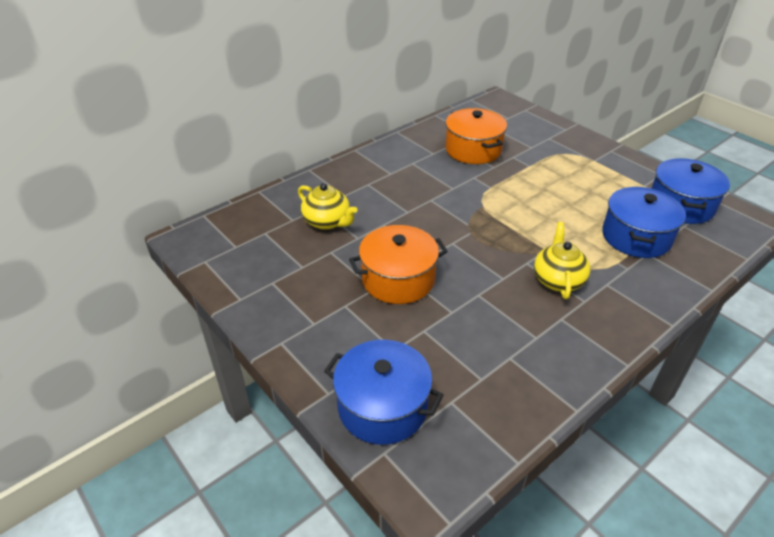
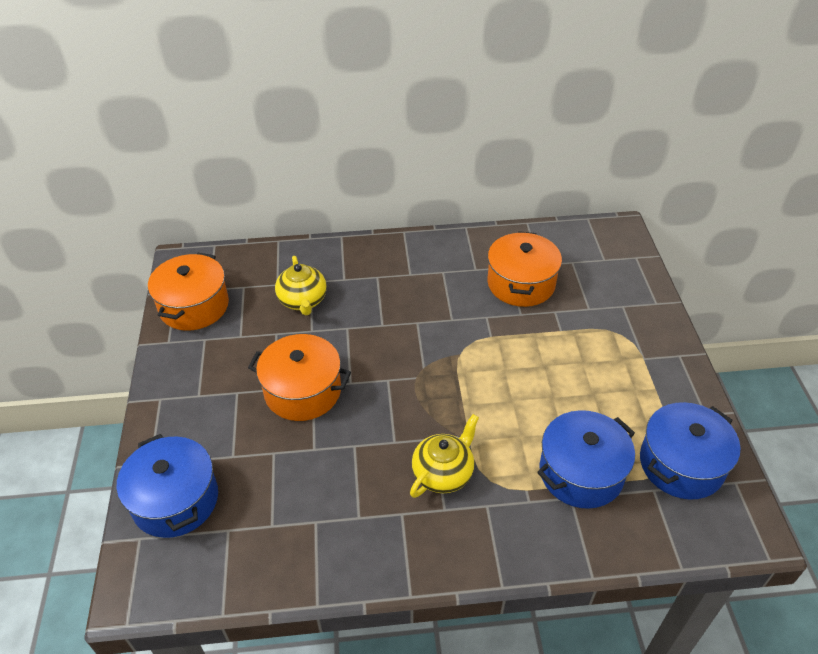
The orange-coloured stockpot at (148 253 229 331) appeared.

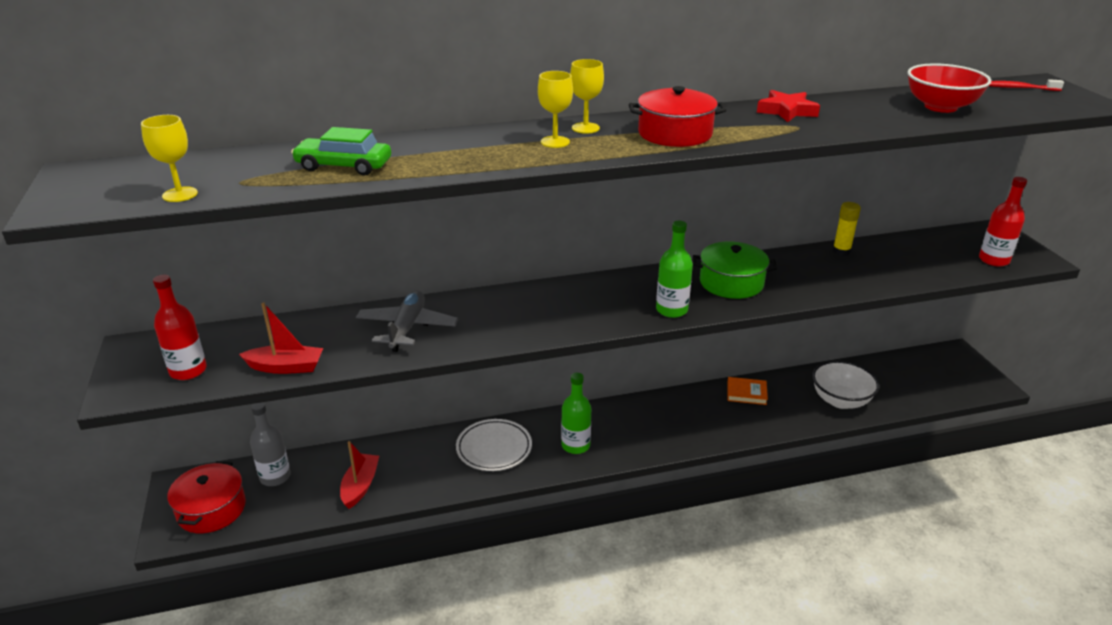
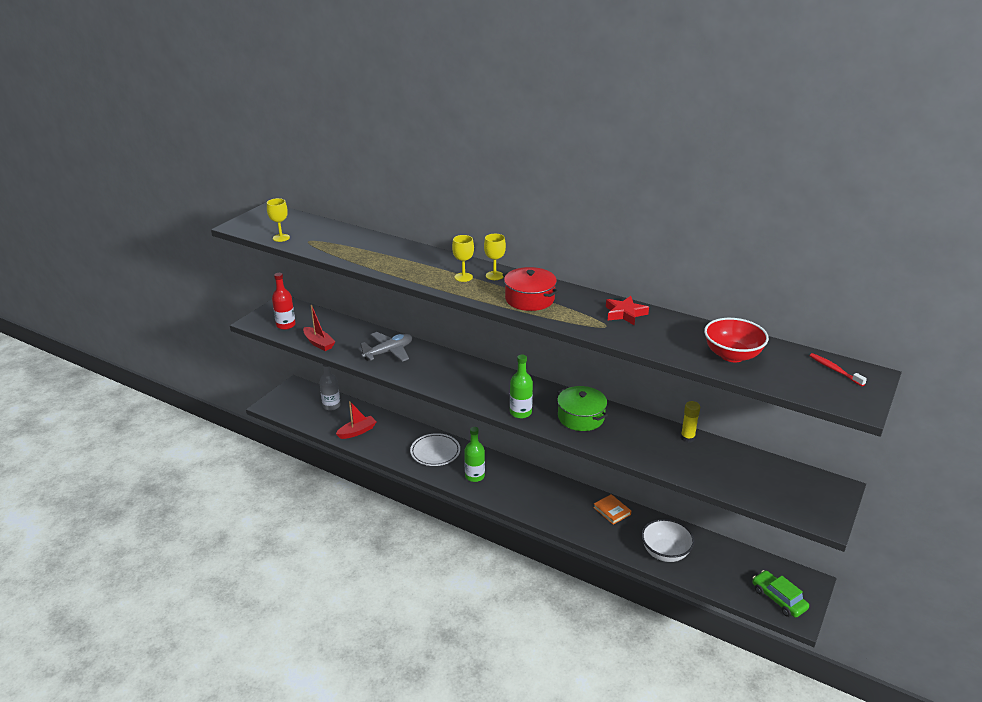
The green toy car moved from (291 127 391 176) to (752 570 809 618).
The scarlet bottle at (979 177 1027 266) disappeared.
The scarlet stockpot at (167 461 246 533) disappeared.

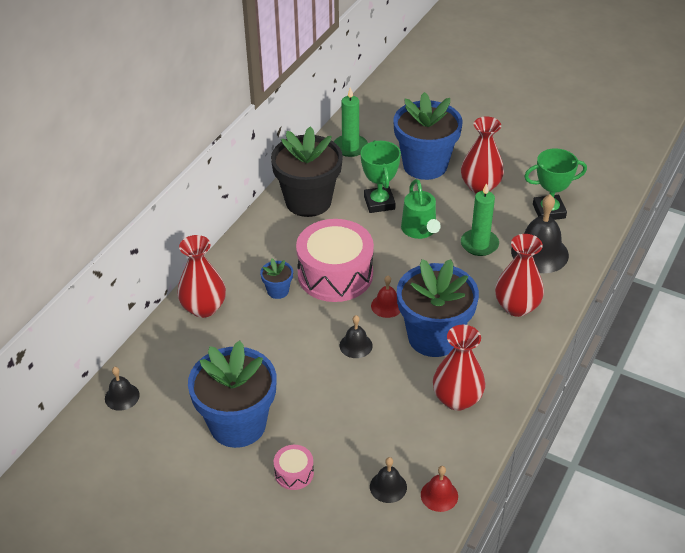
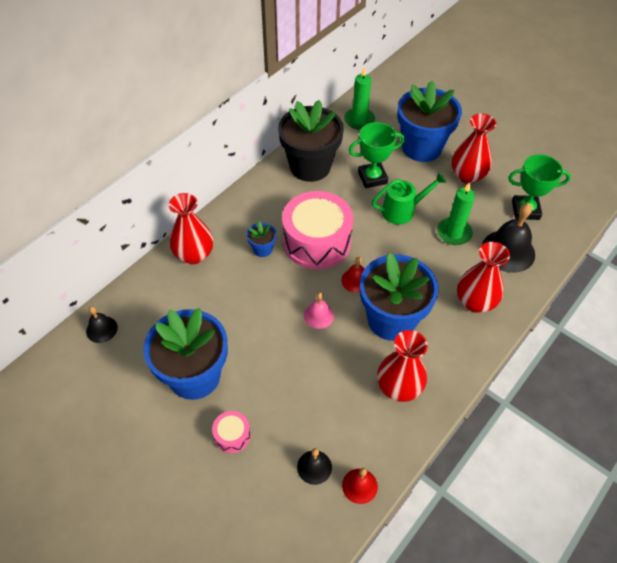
The green prize cup at (361 140 401 213) turned 75 degrees clockwise.
The green sprinkling can at (401 179 441 239) turned 105 degrees counterclockwise.
The ebony hand bell at (340 315 373 358) became the rose-pink hand bell at (304 292 334 329).

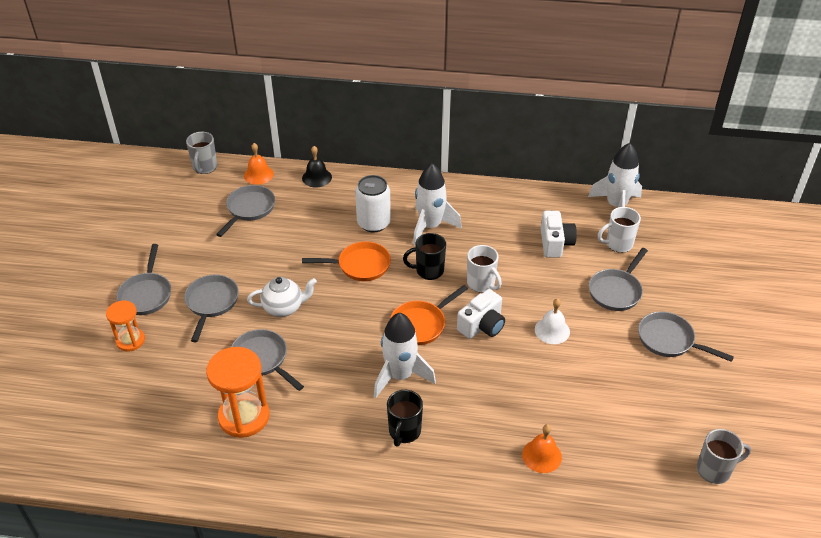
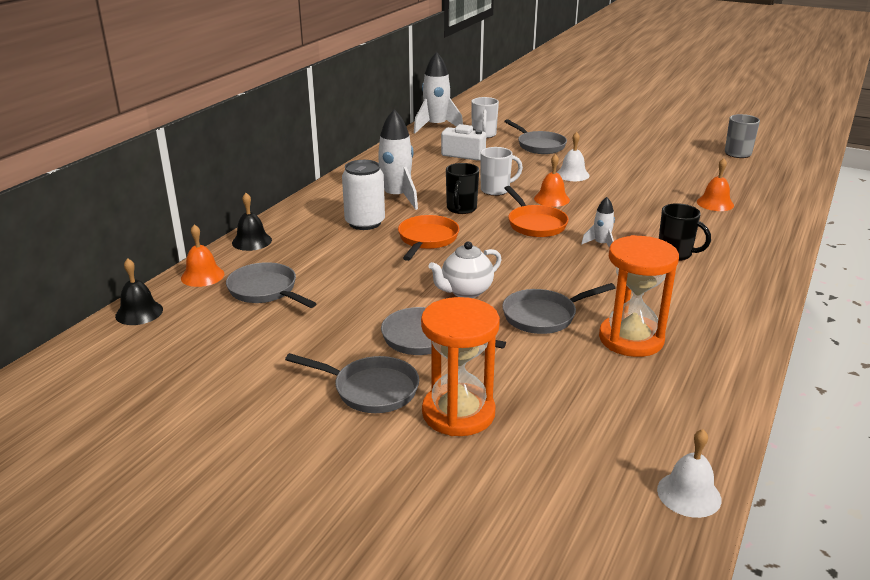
The grey tea mug at (186 132 217 174) was replaced by the ebony hand bell at (115 258 163 325).
The pure white teapot at (247 277 317 317) turned 135 degrees counterclockwise.
The pure white camera at (457 289 505 339) was replaced by the orange-coloured hand bell at (534 154 570 207).
The orange-coloured hourglass at (106 301 145 351) changed to 1.66 times the size.
The grey pan at (638 312 734 362) disappeared.
The pure white toy rocket at (374 313 436 398) changed to 0.51 times the size.
The pure white hand bell at (657 429 722 518) appeared.

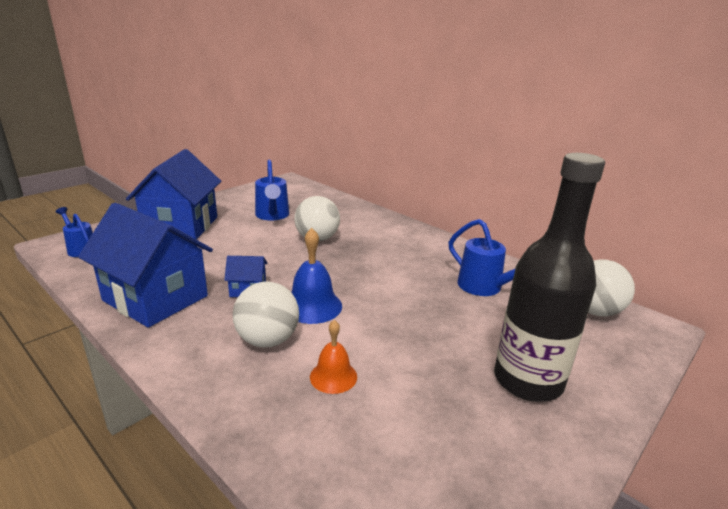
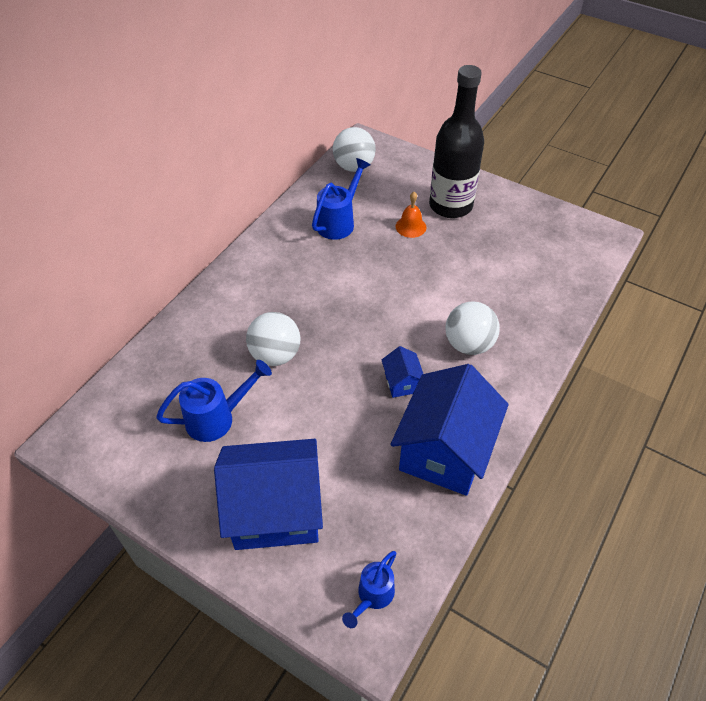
The blue hand bell at (291 228 342 324) disappeared.
The orange-coloured hand bell moved from (310 320 357 394) to (396 192 426 238).

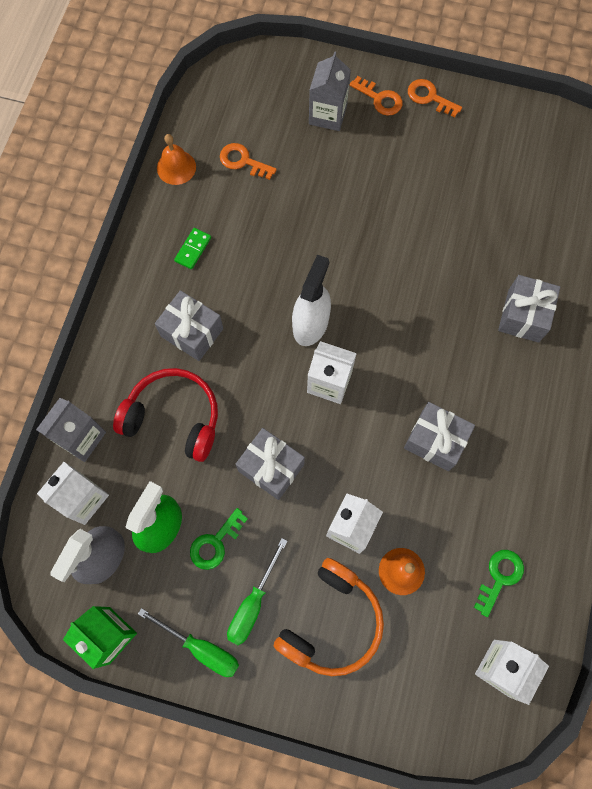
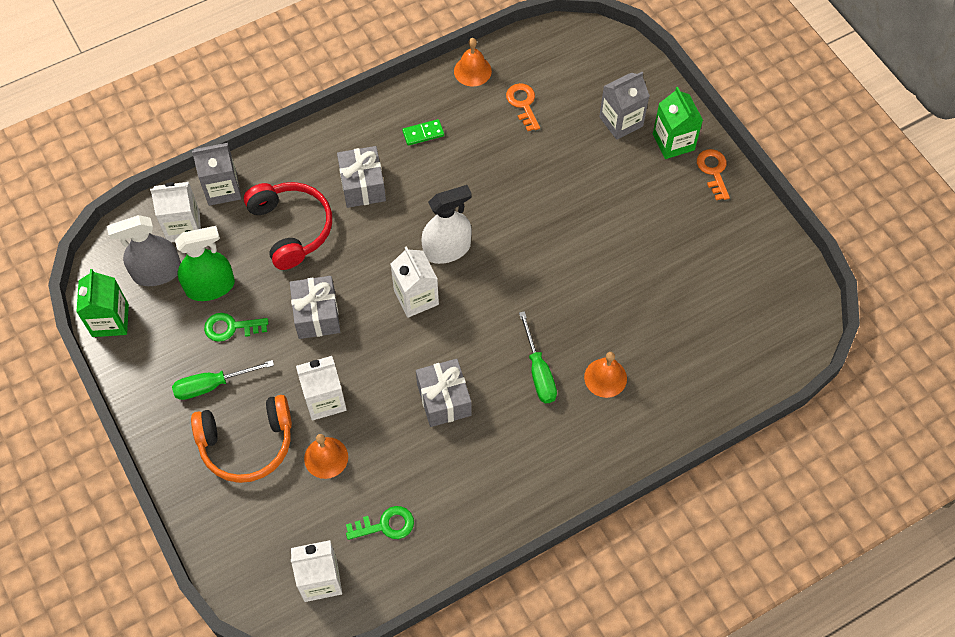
The orange-coloured key at (350 76 403 116) was replaced by the green milk carton at (653 87 703 159).
The grey gift at (498 275 560 343) was replaced by the orange-coloured hand bell at (584 352 627 398).
The green screwdriver moved from (138 608 239 677) to (519 311 557 403).

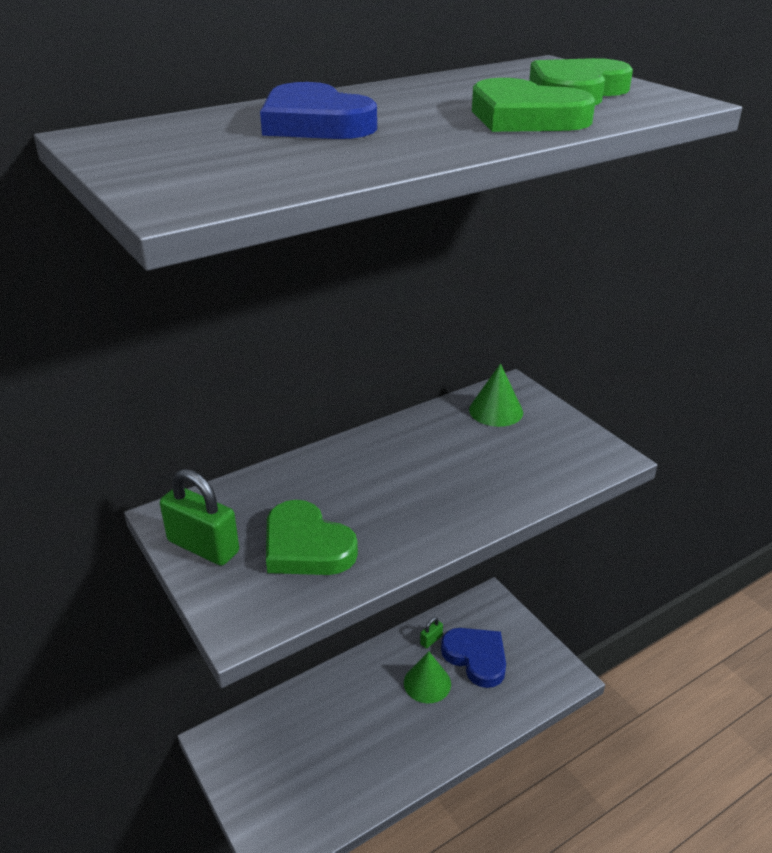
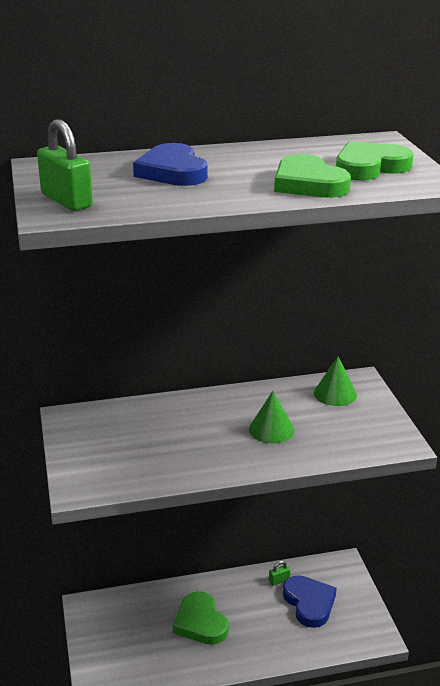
The green padlock moved from (160 469 239 566) to (37 119 93 211).
The green love heart moved from (266 500 358 575) to (173 591 229 645).
The green cone shape moved from (404 651 451 703) to (249 391 294 443).

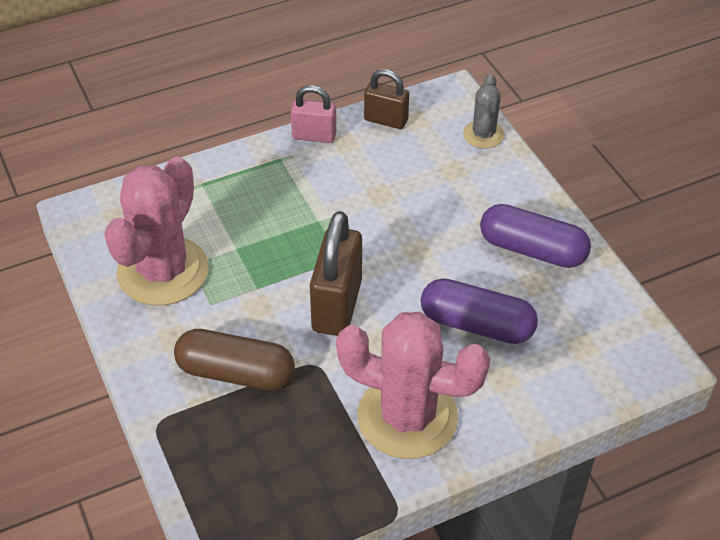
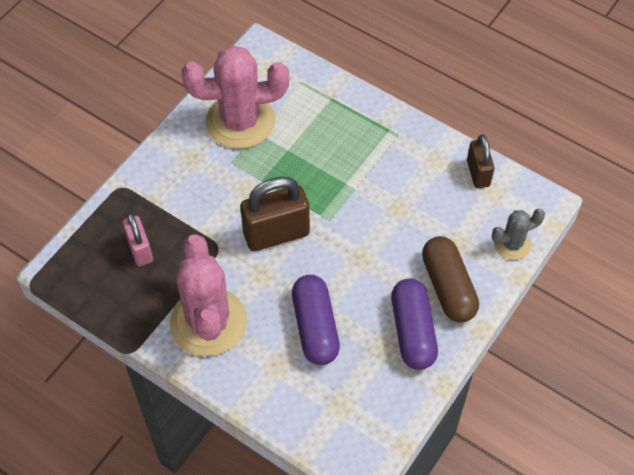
The rose-pink padlock moved from (291 85 336 143) to (122 213 153 266).
The brown pill shape moved from (174 329 295 391) to (422 236 479 323).

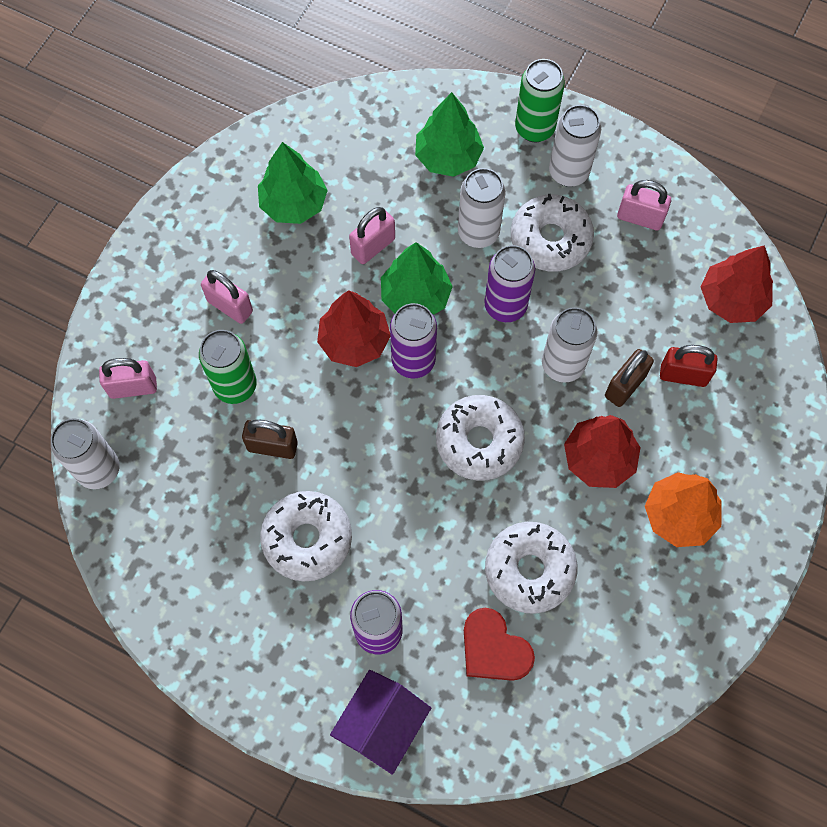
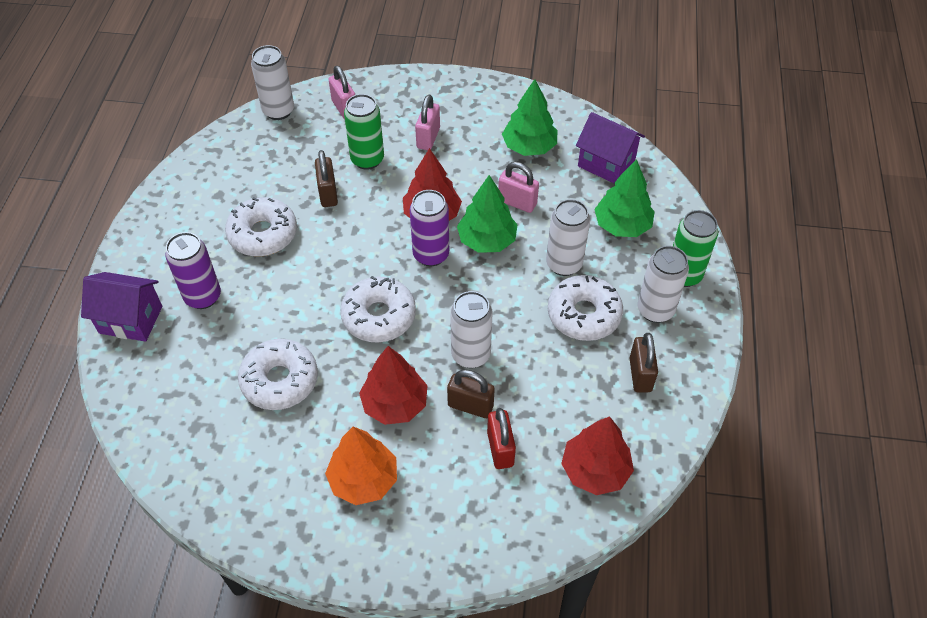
The rose-pink padlock at (617 180 671 230) became the brown padlock at (630 333 658 392).
The royal purple tin at (484 245 535 322) disappeared.
The scarlet love heart at (464 608 535 681) disappeared.
The royal purple toy house at (576 112 645 184) appeared.

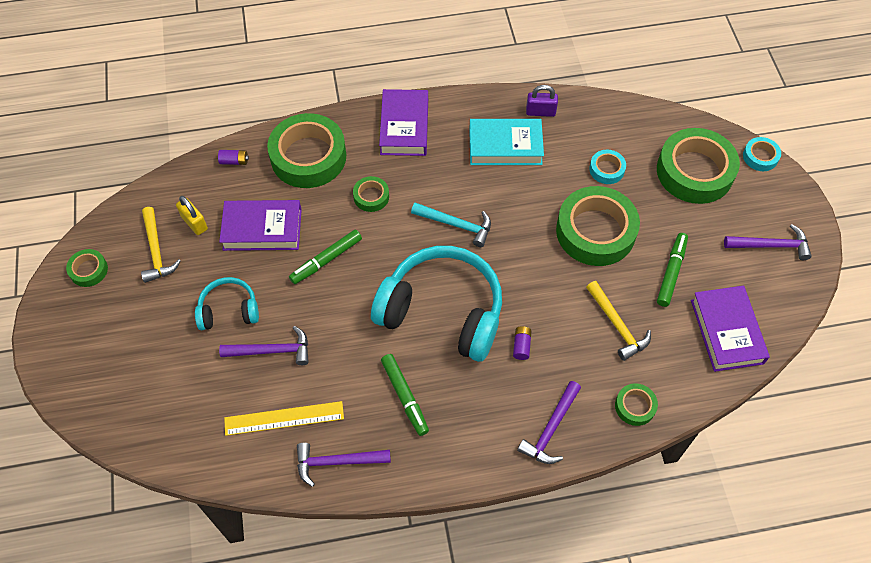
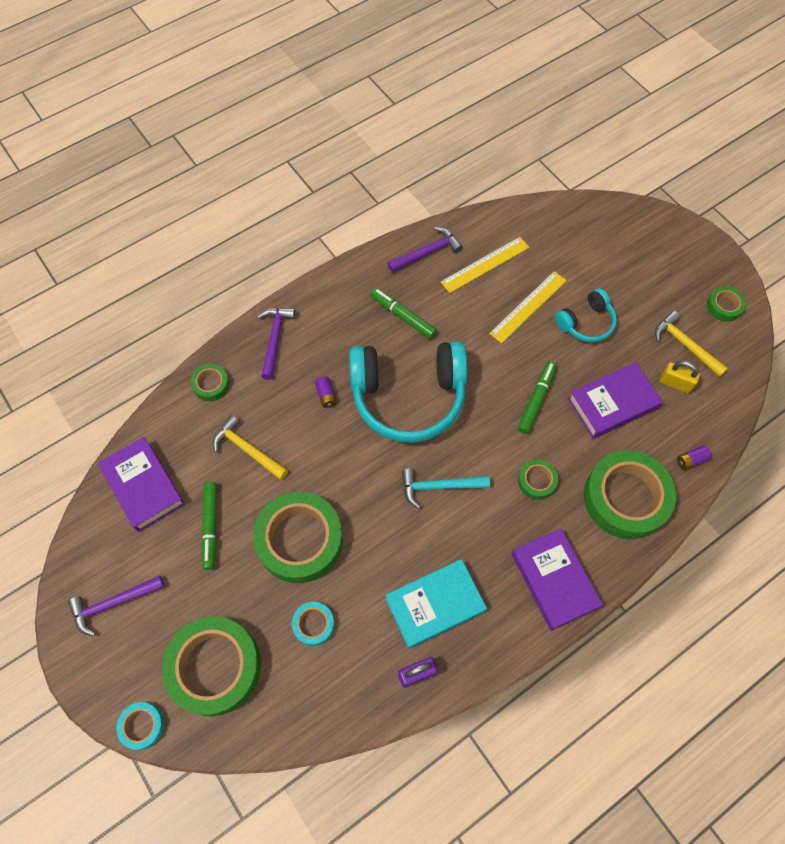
The royal purple claw hammer at (219 326 309 365) was replaced by the yellow measuring stick at (489 271 567 344).

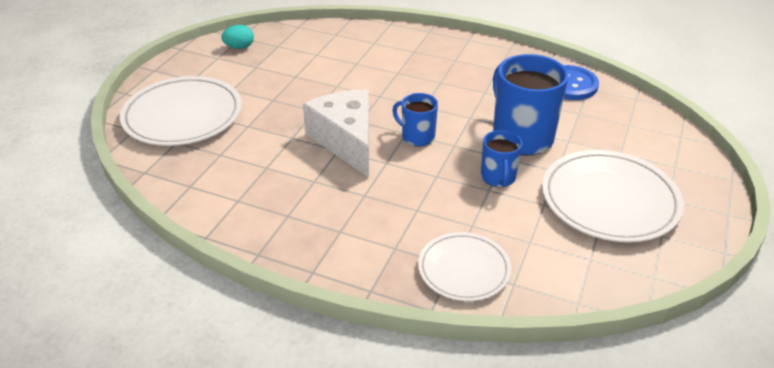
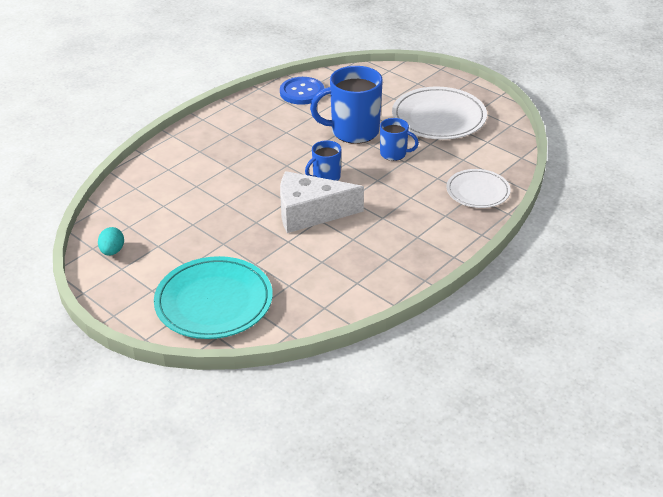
The pure white dinner plate at (120 76 242 146) became the teal dinner plate at (154 256 273 339).

